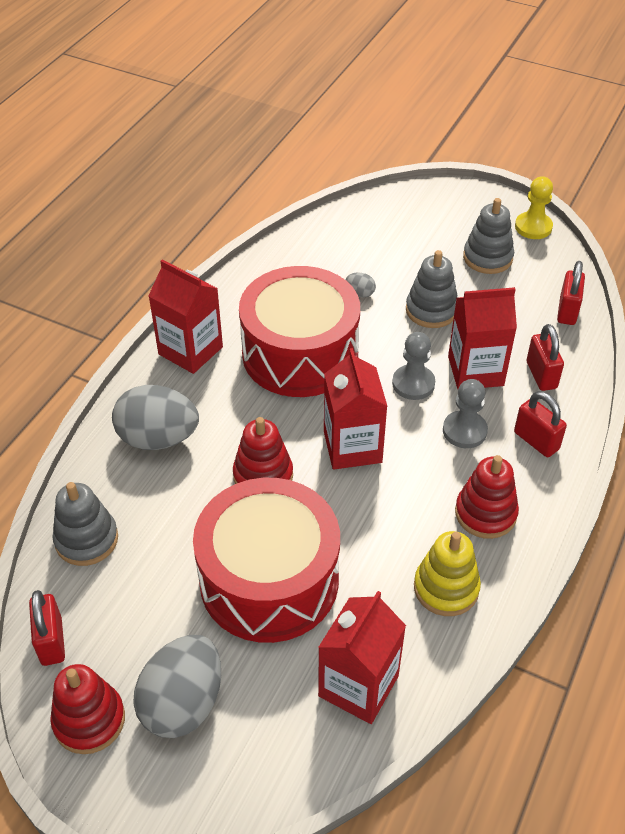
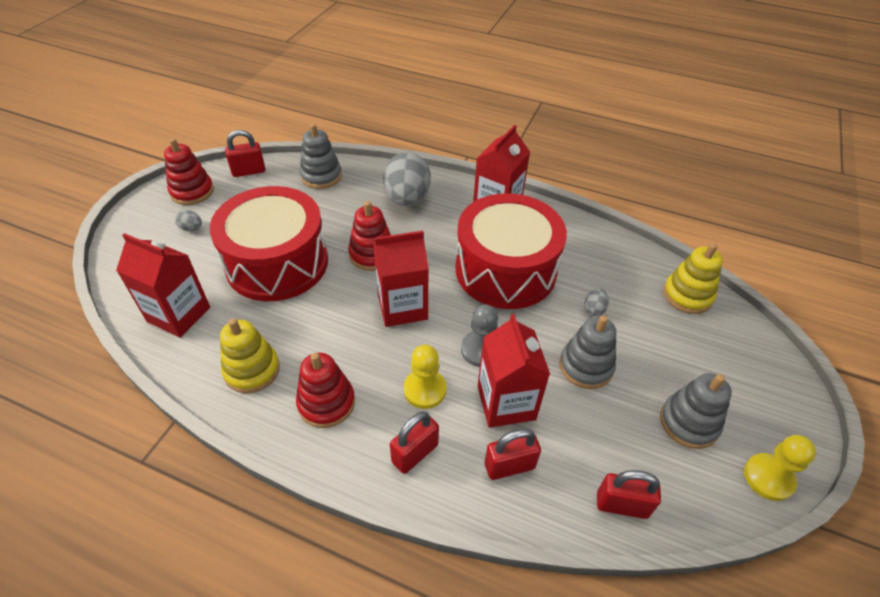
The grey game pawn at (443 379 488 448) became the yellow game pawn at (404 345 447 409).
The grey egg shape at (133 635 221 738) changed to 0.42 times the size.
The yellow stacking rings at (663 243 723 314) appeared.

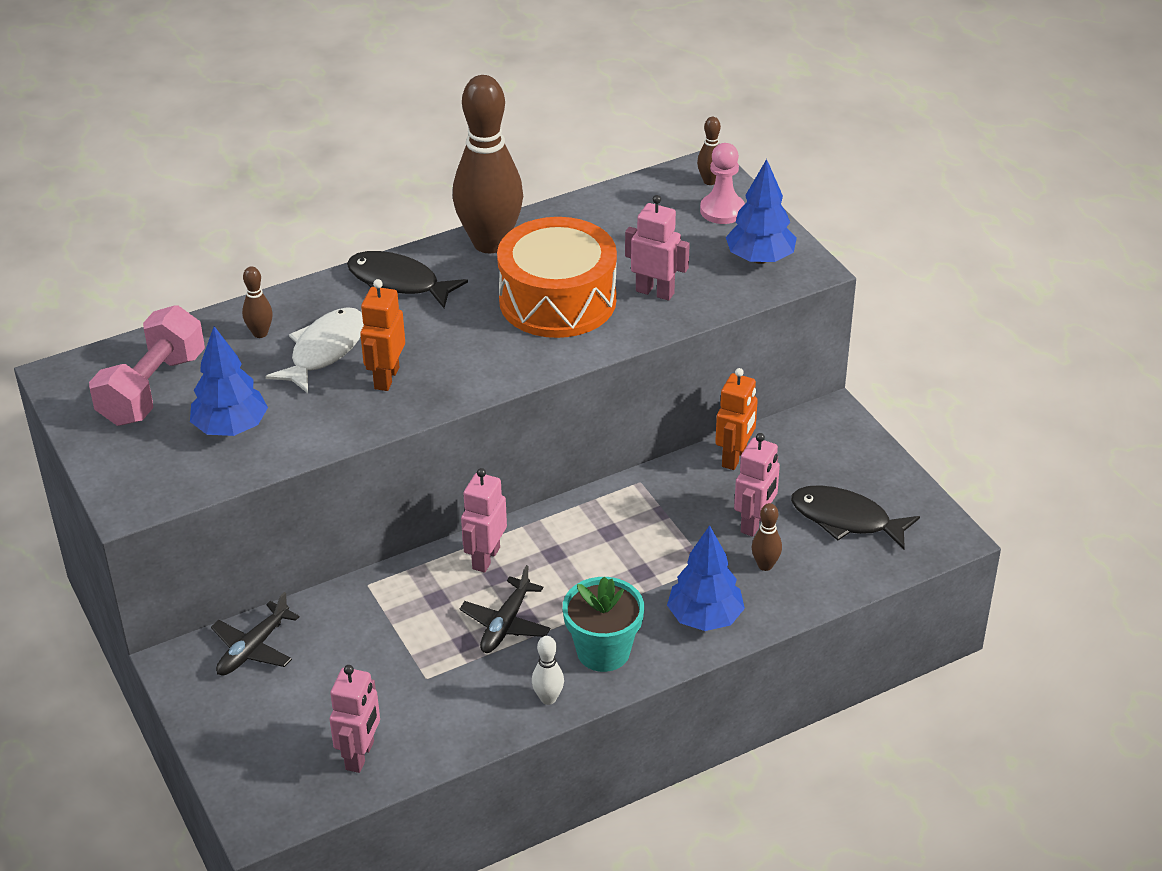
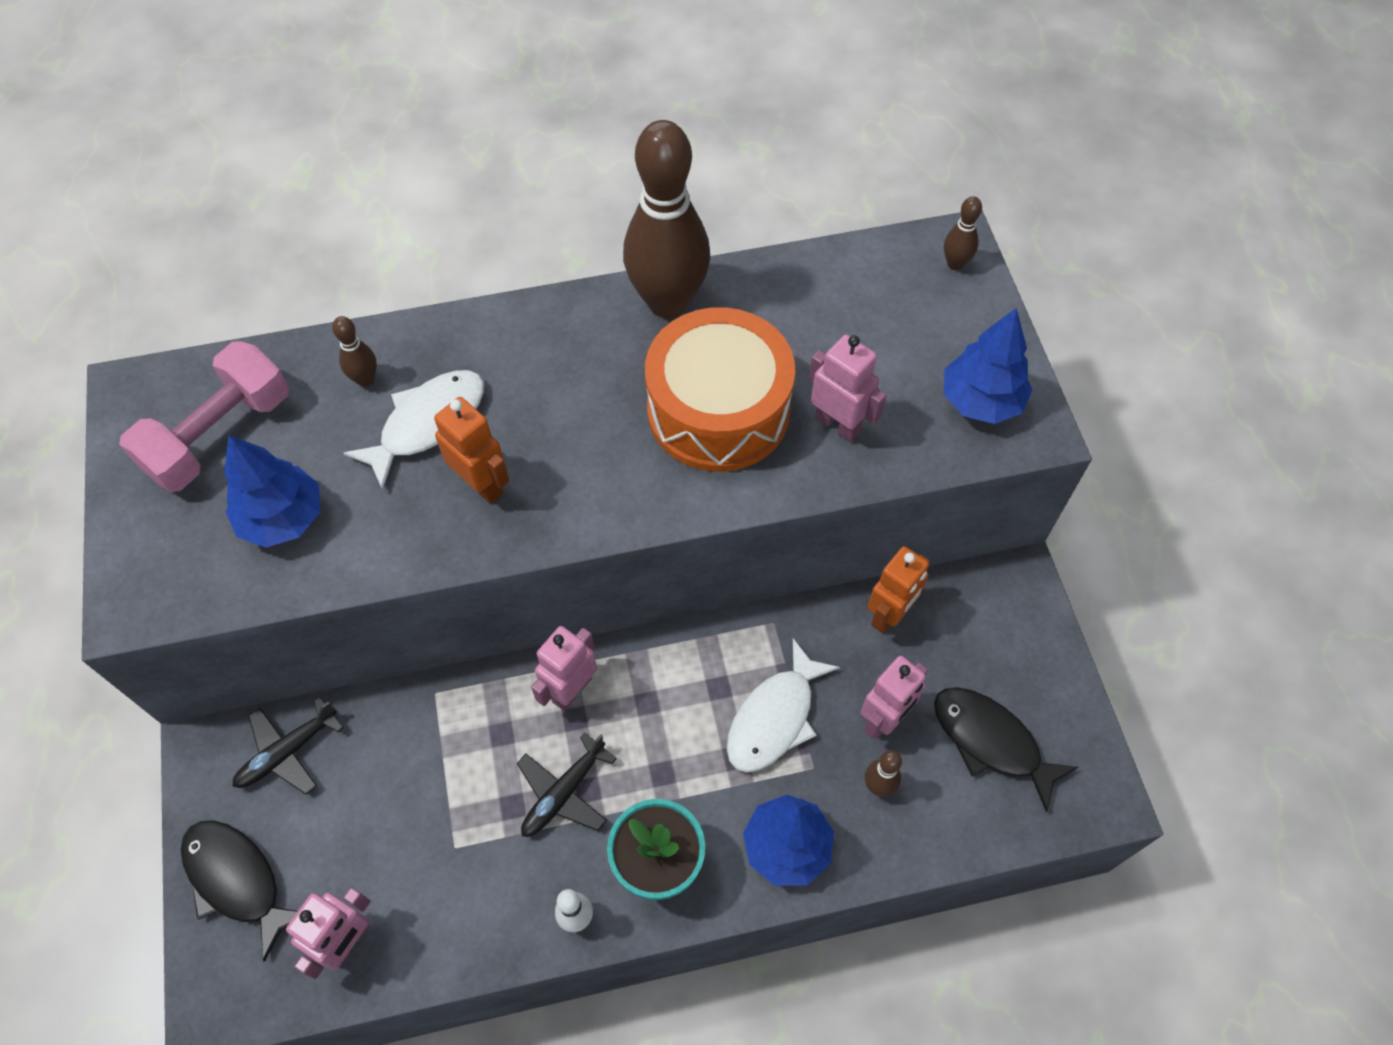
The rose-pink game pawn at (700 143 745 224) disappeared.
The ebony fish moved from (347 251 468 308) to (181 820 298 962).
The orange-coloured robot at (360 279 405 391) turned 105 degrees clockwise.
The pure white fish at (727 639 840 773) appeared.

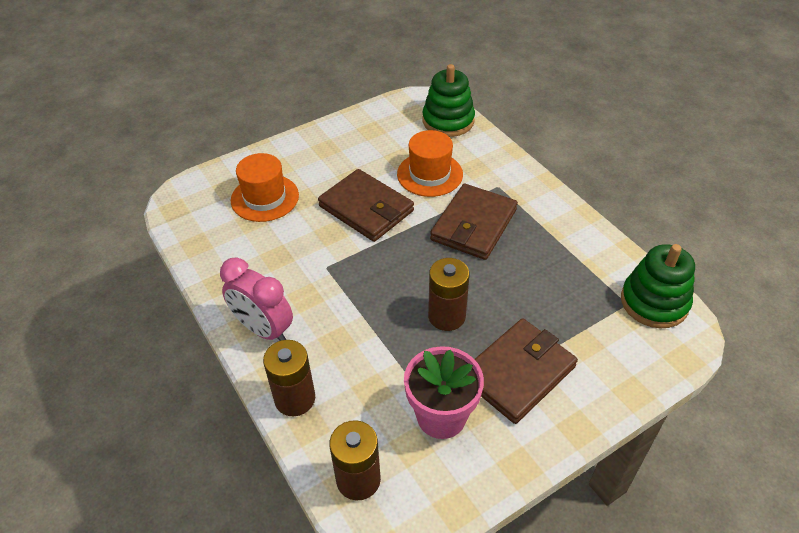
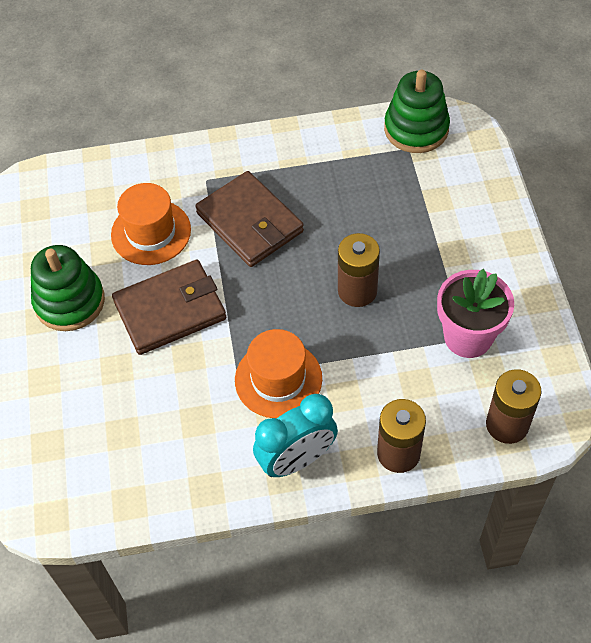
The green stacking rings moved from (423 64 475 137) to (31 245 105 331).
The orange-coloured top hat moved from (231 153 299 222) to (235 329 322 419).
The rose-pink clock at (220 258 293 341) became the teal clock at (253 394 338 477).
The brown billfold at (474 318 578 424) disappeared.

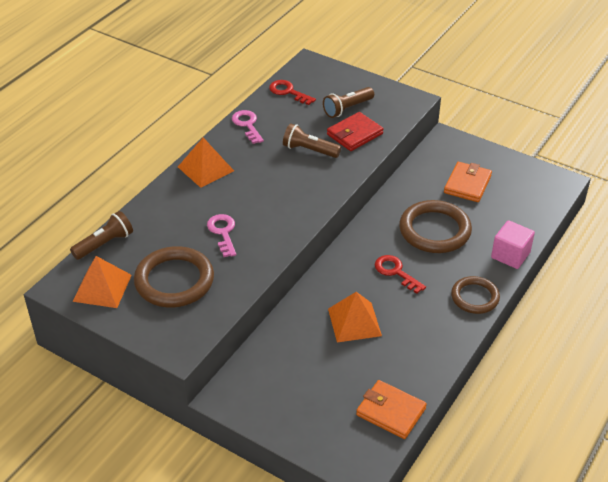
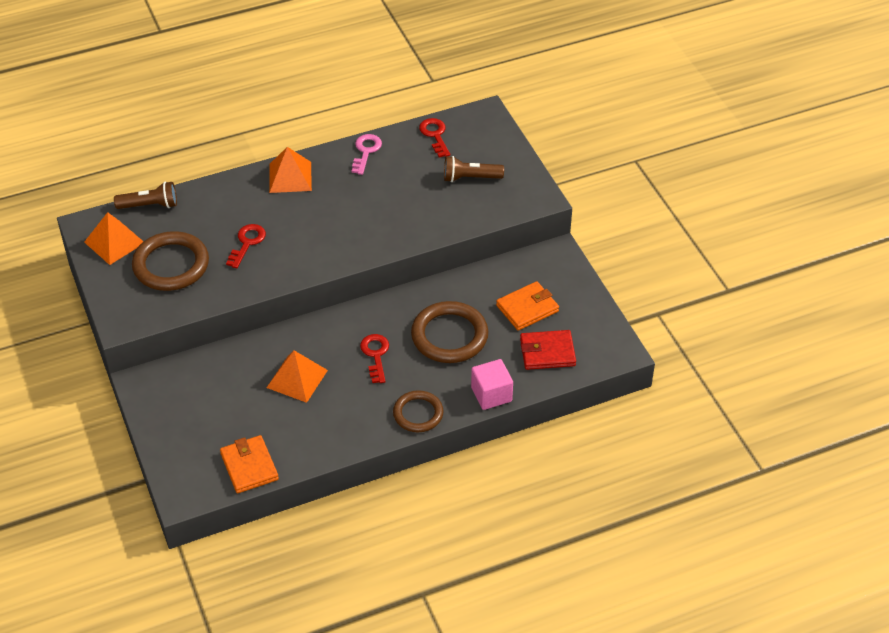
The scarlet billfold moved from (327 112 383 151) to (520 330 576 370).
The brown pocket torch at (283 123 341 158) disappeared.
The rose-pink key at (207 214 236 257) became the scarlet key at (226 224 266 268).

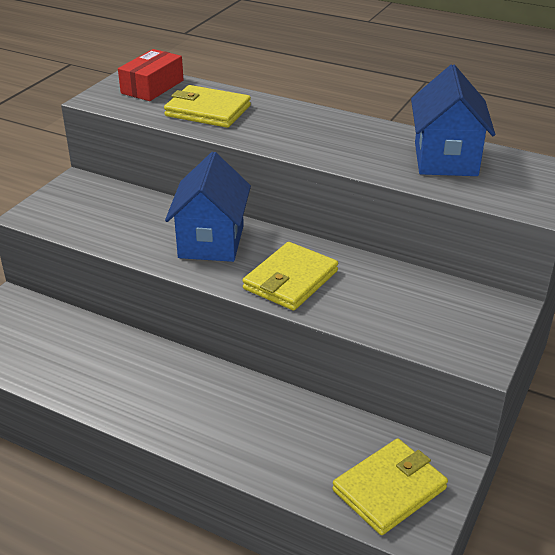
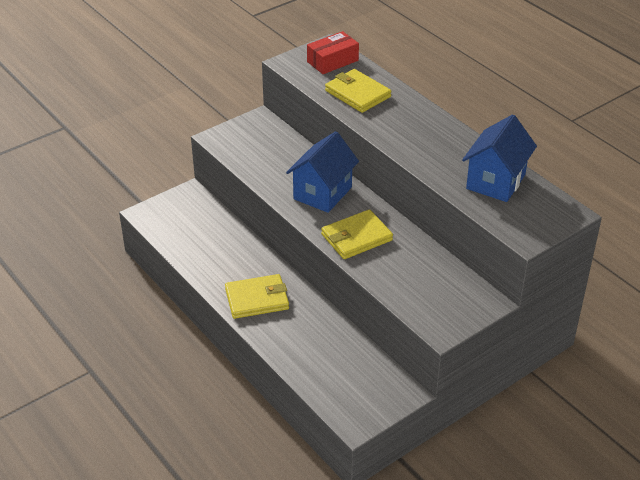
The yellow billfold moved from (332 438 448 535) to (225 274 289 319).

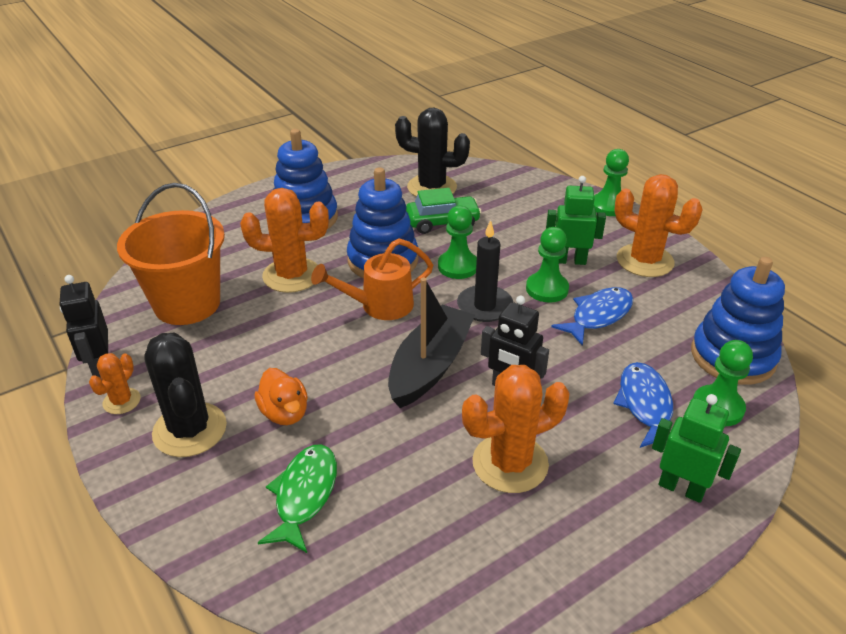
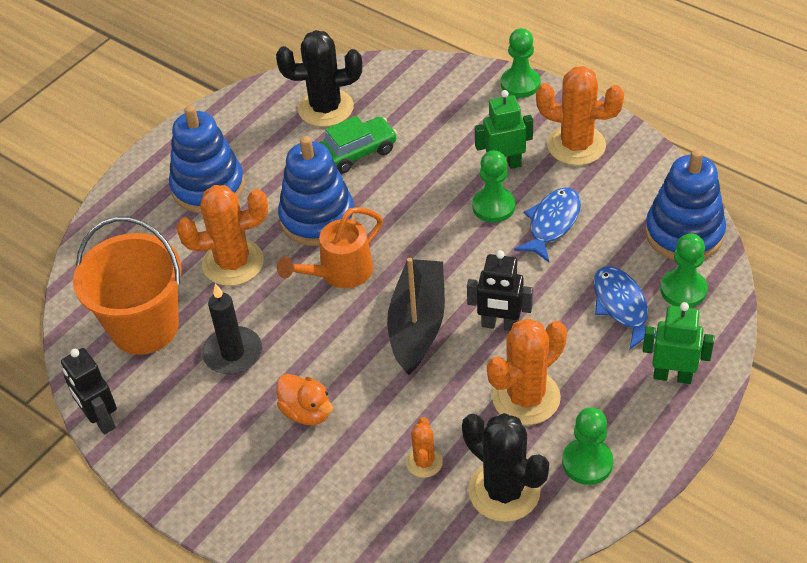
The green game pawn moved from (438 206 477 279) to (562 407 613 485).
The ebony candle moved from (457 220 513 322) to (202 283 262 375).
The ebony cactus moved from (144 333 227 457) to (462 413 549 522).
The orange-coloured cactus moved from (89 353 141 414) to (406 417 443 478).
The green fish at (258 444 337 553) disappeared.

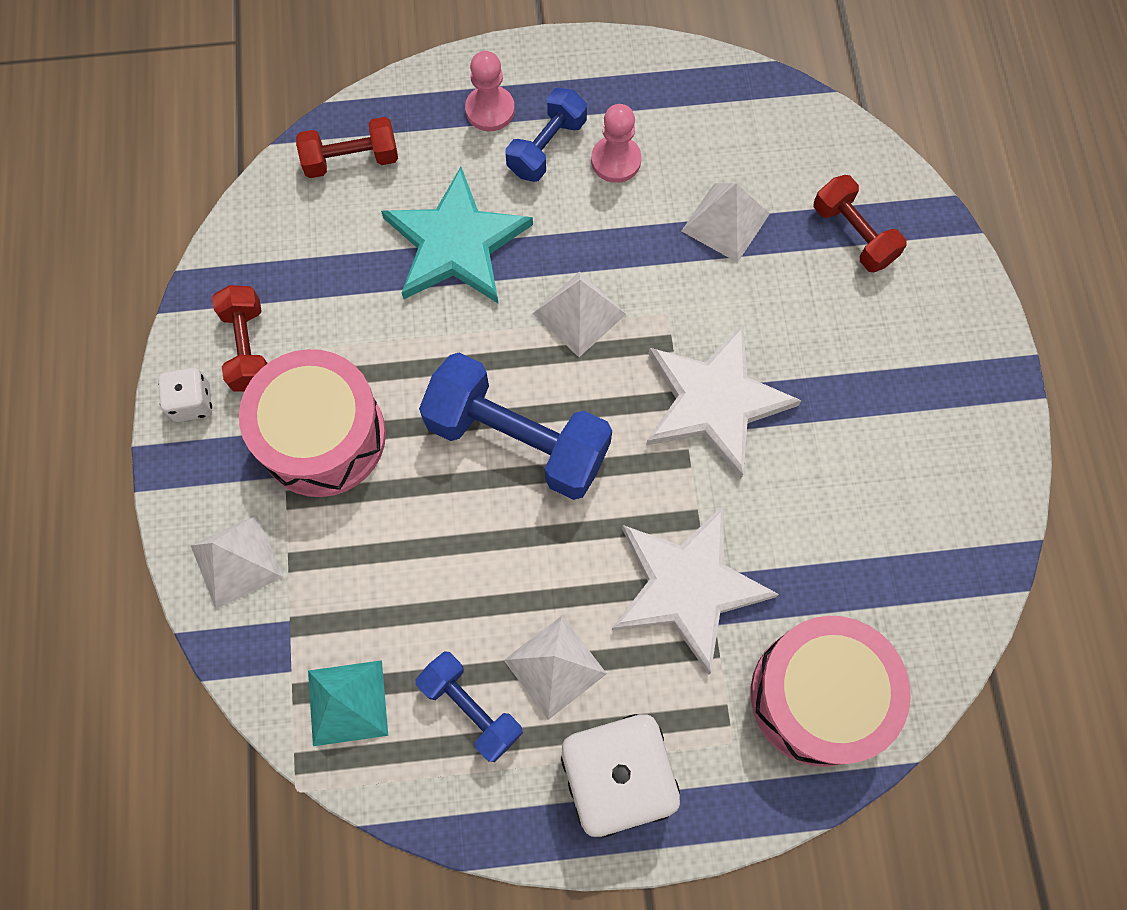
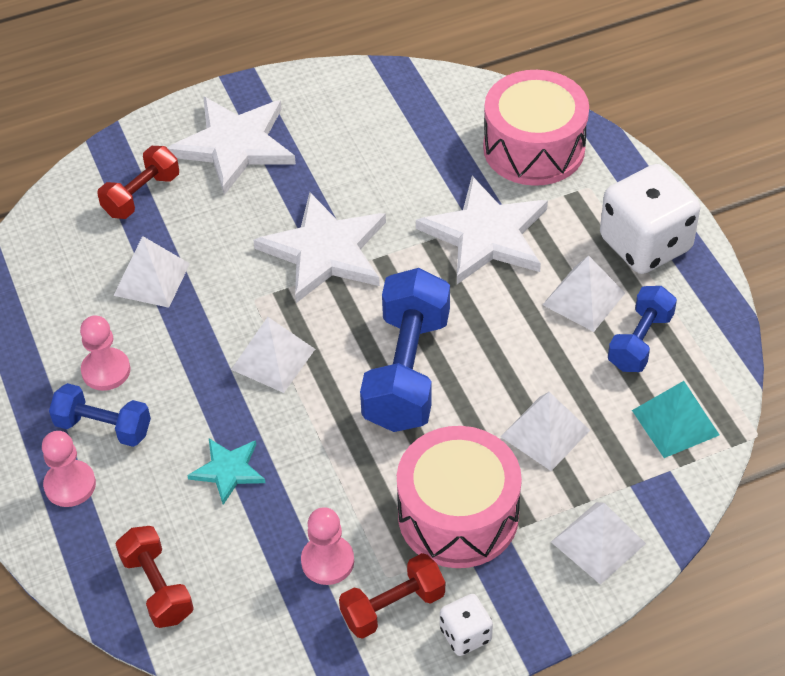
The teal star shape at (381 167 533 303) changed to 0.52 times the size.
The pure white star shape at (168 96 296 195) appeared.
The pure white pyramid shape at (500 392 590 471) appeared.
The rose-pink game pawn at (301 507 354 585) appeared.

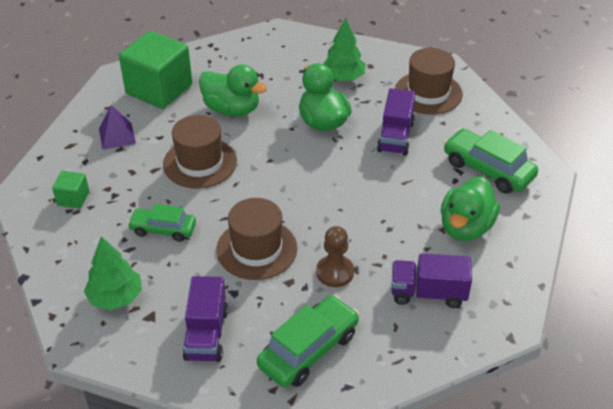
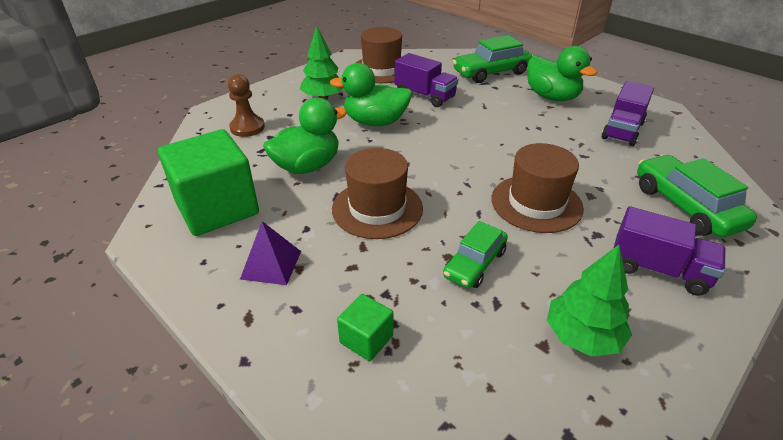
The brown game pawn moved from (316 226 354 287) to (228 74 265 137).

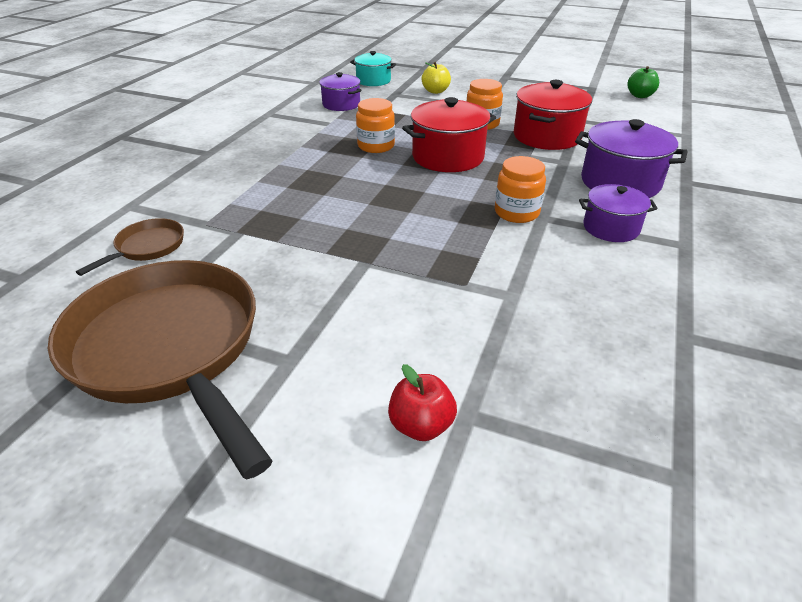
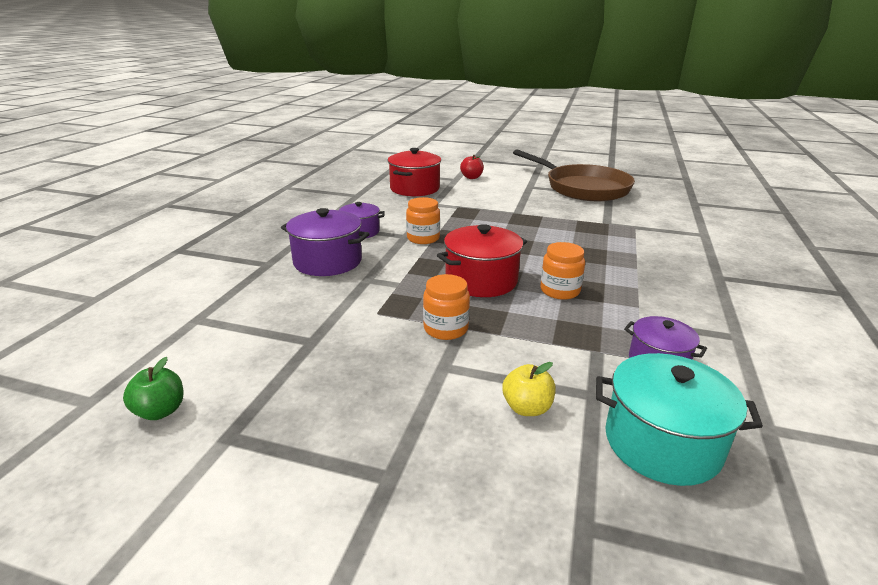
The teal stockpot at (350 51 396 86) changed to 1.59 times the size.
The scarlet stockpot moved from (514 80 592 150) to (388 148 441 196).
The brown pan at (76 218 184 276) disappeared.

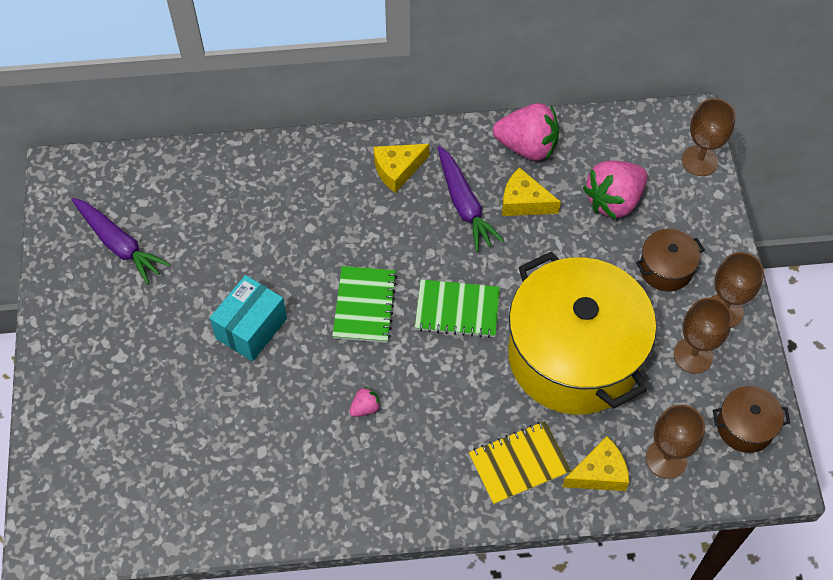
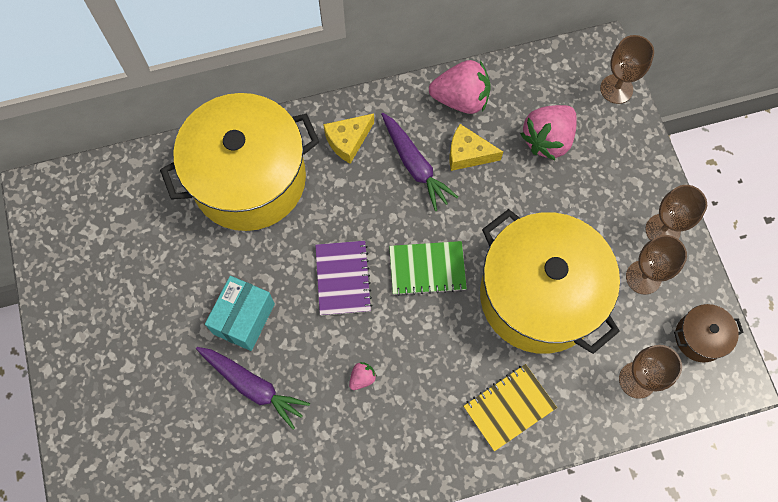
The royal purple carrot moved from (71 198 170 285) to (196 347 310 430).
The brown stockpot at (636 229 705 292) disappeared.
The green notebook at (332 266 397 343) became the royal purple notebook at (315 241 373 316).
The yellow cheese wedge at (562 436 629 491) disappeared.
The yellow stockpot at (160 93 319 231) appeared.

